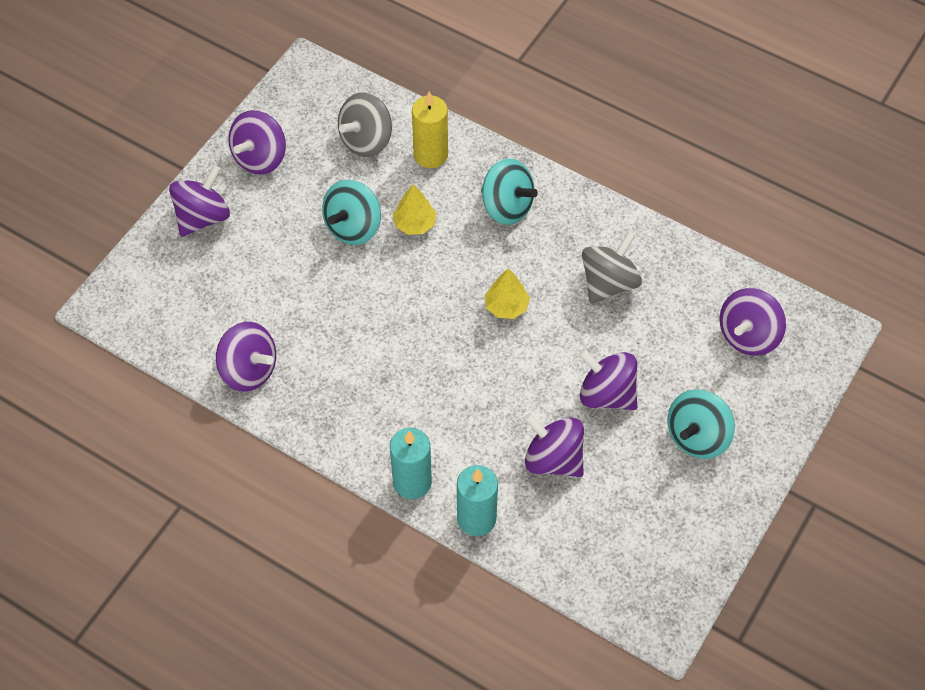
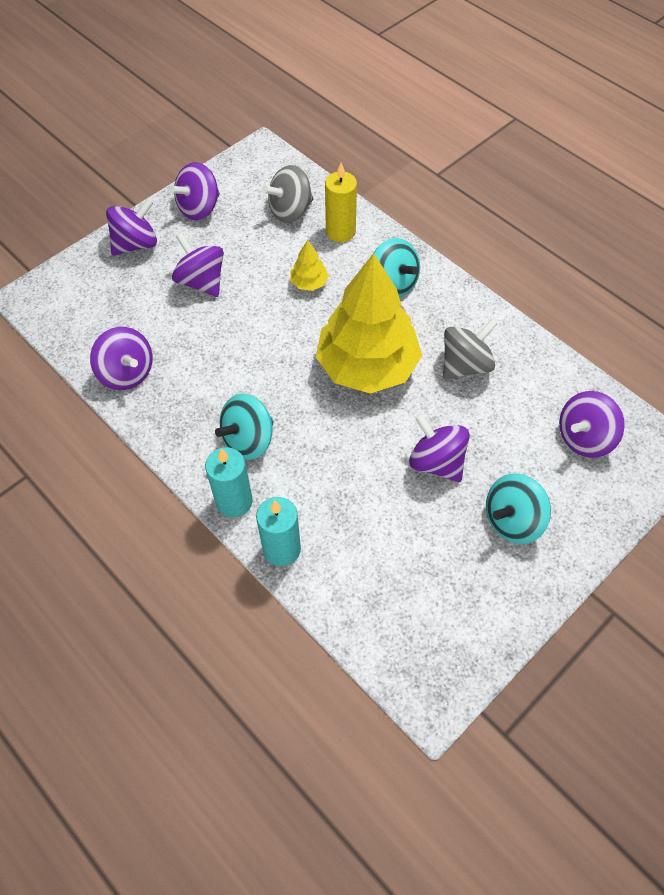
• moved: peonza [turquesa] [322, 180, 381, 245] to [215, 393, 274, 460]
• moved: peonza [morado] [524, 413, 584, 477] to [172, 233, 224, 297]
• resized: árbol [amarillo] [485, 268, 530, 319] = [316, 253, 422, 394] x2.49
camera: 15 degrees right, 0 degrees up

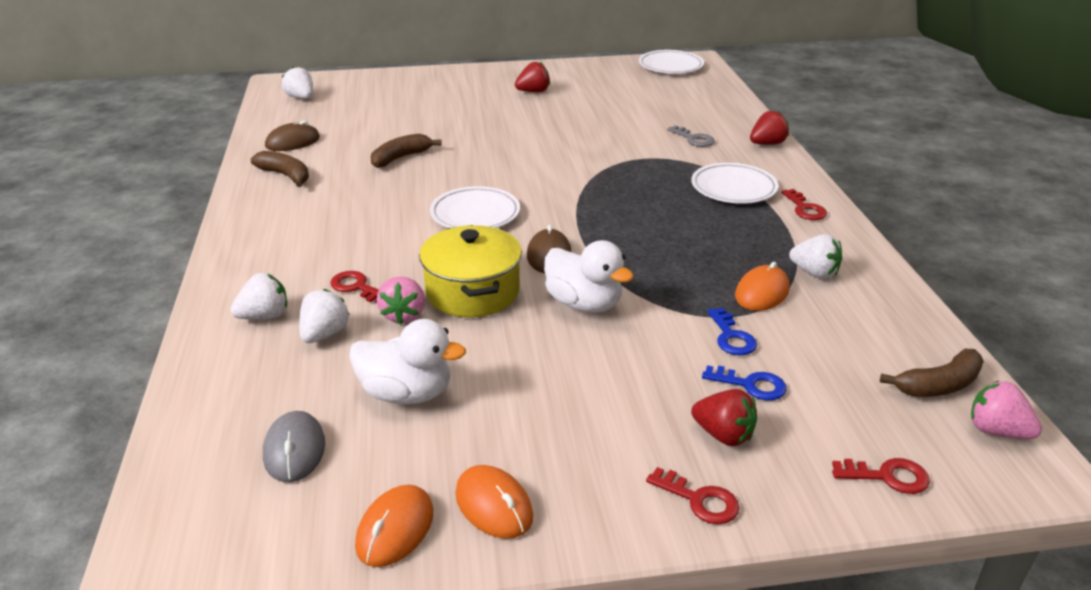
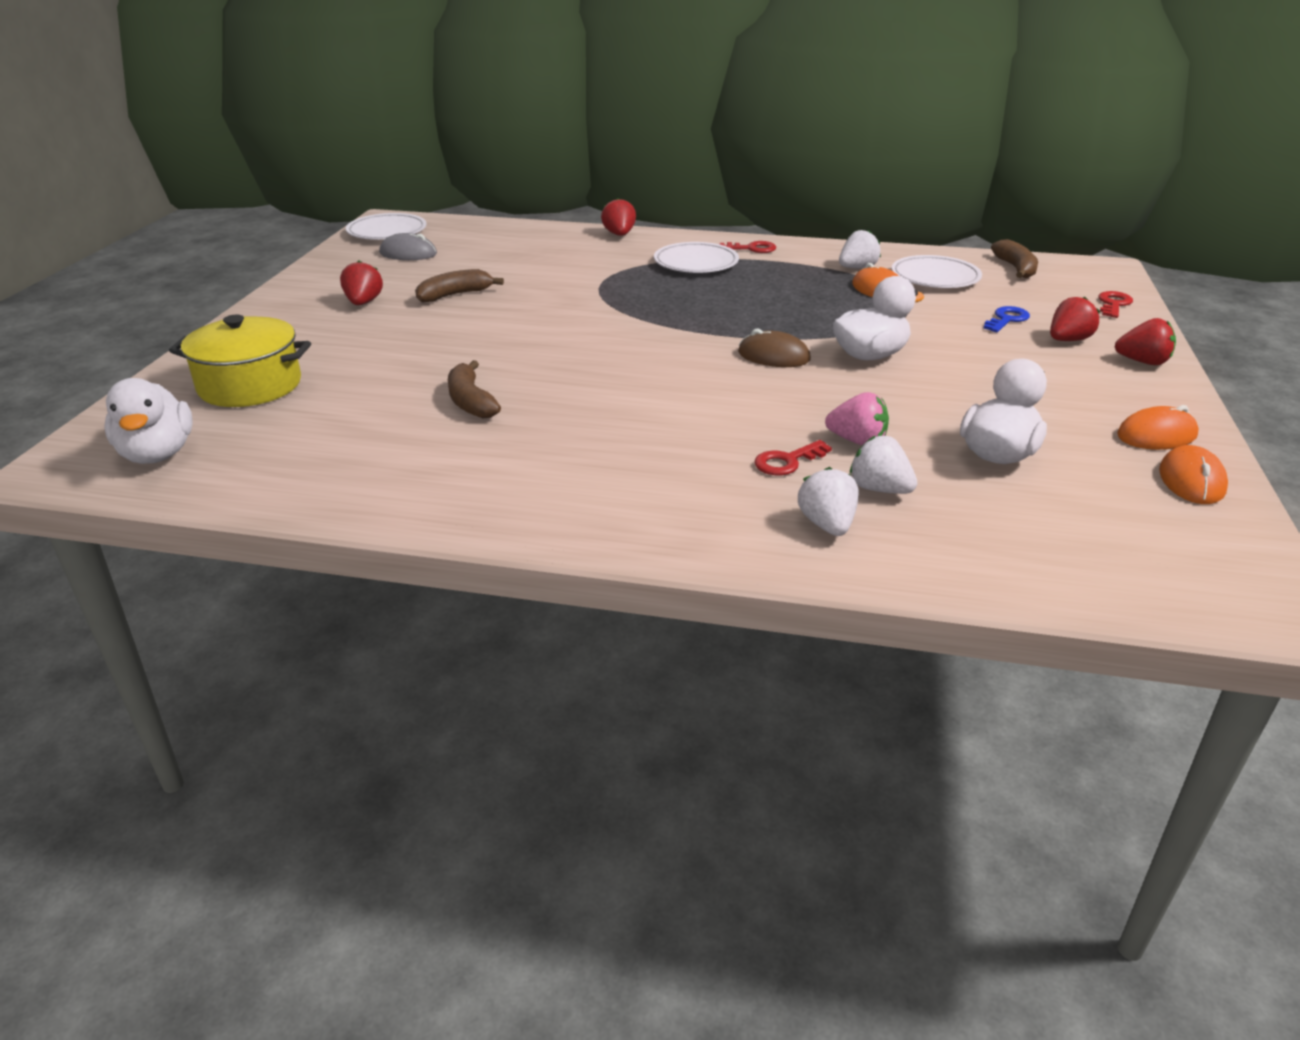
• removed: ratón [marrón] [265, 120, 320, 151]
• removed: llave [gris] [667, 125, 715, 147]
• removed: llave [azul] [707, 308, 757, 356]
• removed: fresa [rosa] [971, 380, 1042, 439]
• moved: plátano [marrón] [251, 151, 309, 187] to [415, 269, 504, 303]
• moved: ratón [gris] [263, 411, 325, 482] to [379, 233, 437, 260]
• moved: olla [amarillo] [419, 225, 522, 318] to [169, 315, 311, 407]
• moved: plato [blanco] [430, 186, 520, 228] to [892, 255, 982, 288]
• replaced: fresa [blanco] [282, 67, 313, 99] to pato [blanco] [104, 378, 193, 464]
• replaced: llave [rojo] [646, 467, 739, 524] to fresa [rojo] [1115, 318, 1176, 365]
• turned: ratón [naranja] [355, 485, 434, 567] = [1159, 445, 1228, 504] 60 degrees clockwise
camera: 70 degrees left, 0 degrees up

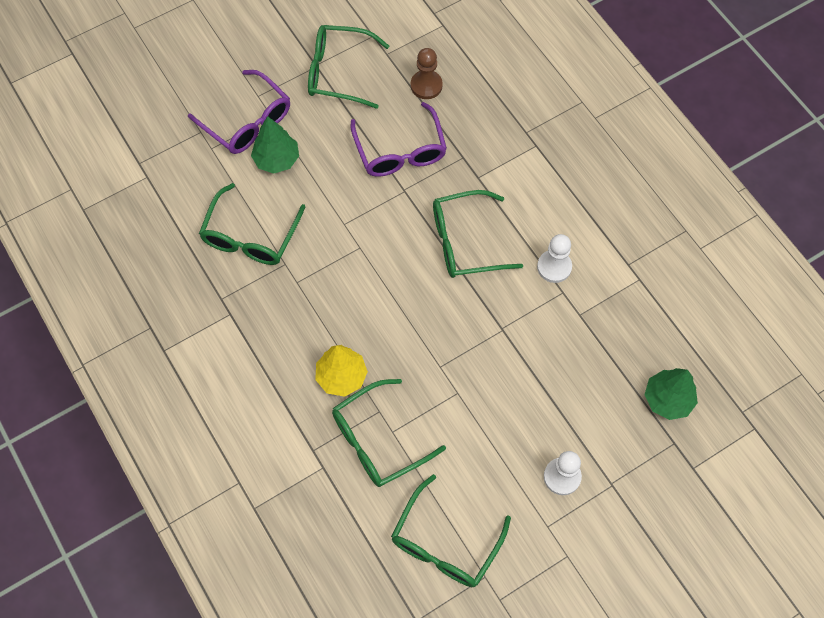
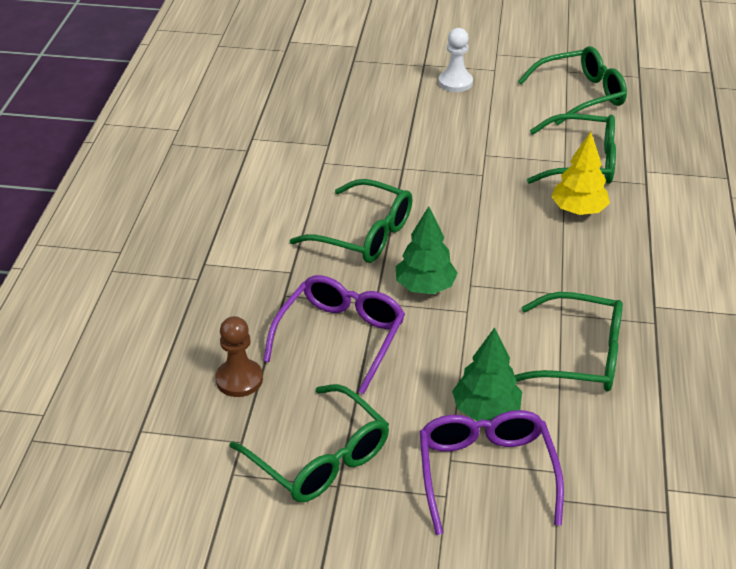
• removed: peón [blanco] [537, 234, 572, 283]
• moved: árbol [verde] [644, 368, 698, 420] to [396, 206, 458, 294]
• turned: gafas [verde] [199, 183, 305, 265] = [515, 292, 623, 391] 45 degrees clockwise
camera: 140 degrees left, 25 degrees down

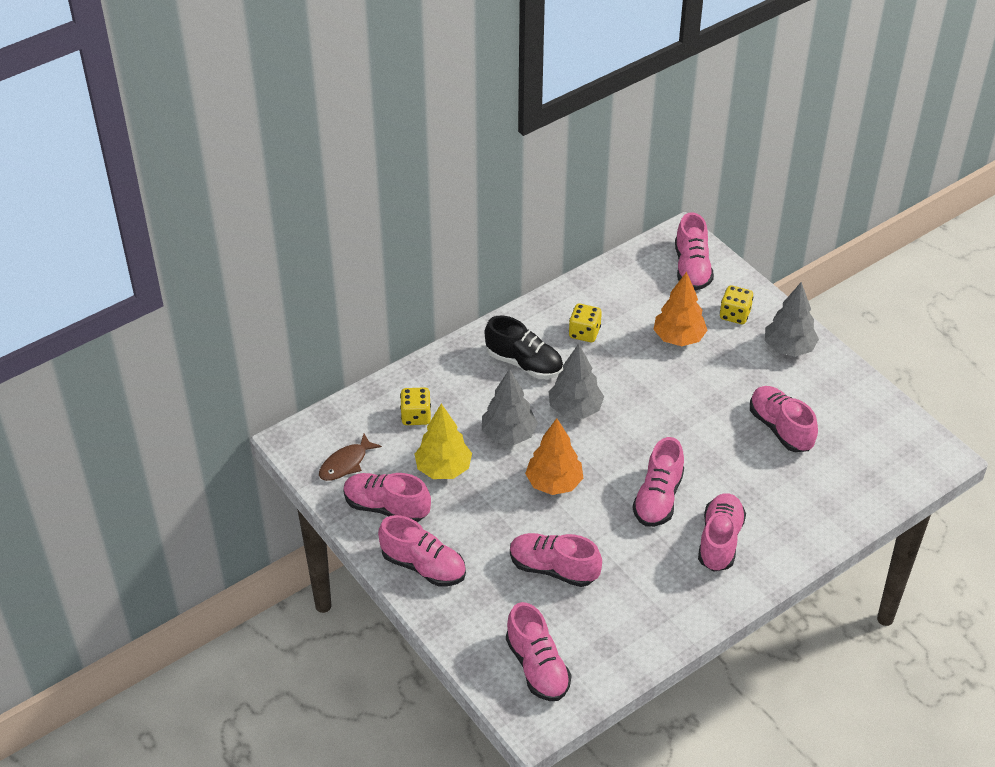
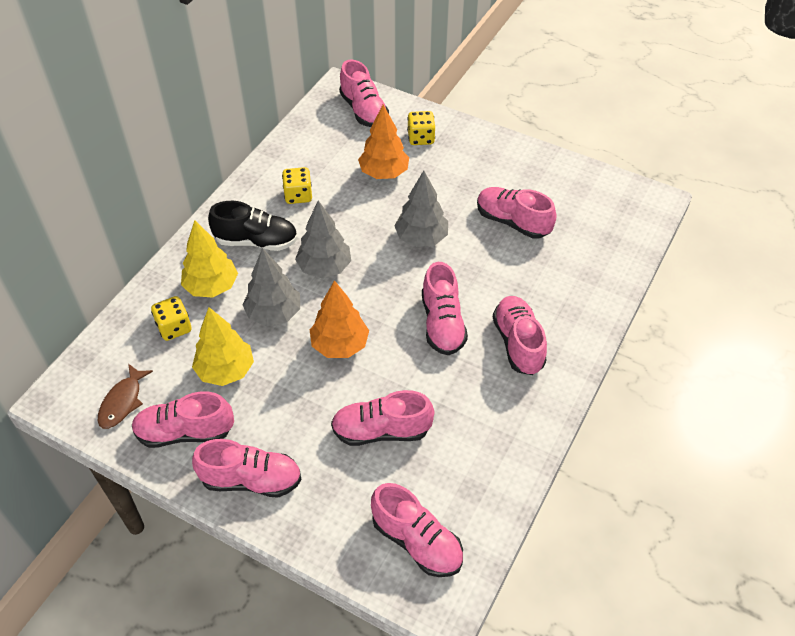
• added: árbol [amarillo] [181, 220, 238, 297]
• moved: árbol [gris] [765, 282, 819, 357] to [394, 170, 448, 247]
camera: 25 degrees left, 5 degrees up

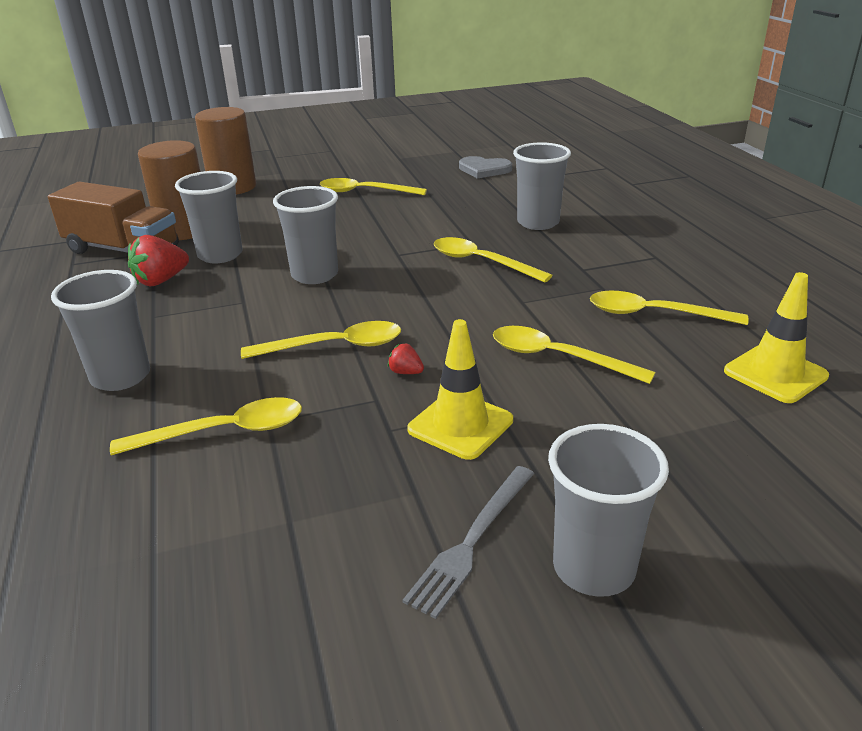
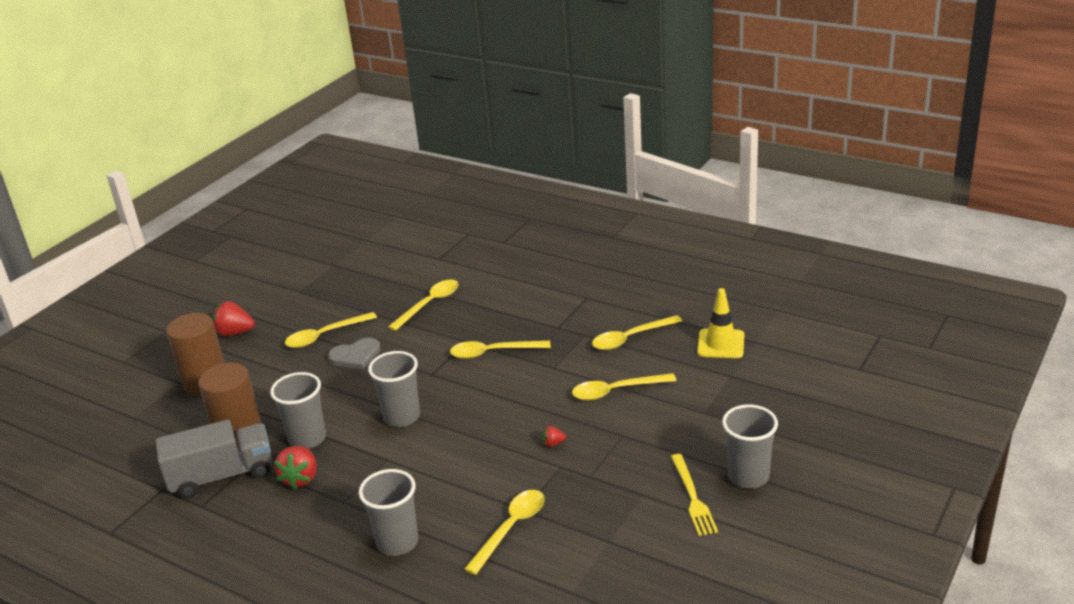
• removed: cono de tráfico [amarillo] [407, 319, 513, 460]
• removed: vaso [gris] [513, 142, 571, 230]
• added: fresa [rojo] [213, 301, 255, 336]
• moved: cuchara [amarillo] [241, 321, 401, 359] to [388, 280, 459, 331]
• moved: corazón [gris] [459, 156, 512, 179] to [328, 337, 381, 369]
• recoloured: camión [marrón] [48, 182, 179, 254] to camión [gris] [156, 419, 272, 498]
• recoloured: tenedor [gris] [402, 466, 534, 619] to tenedor [amarillo] [671, 454, 718, 536]
camera: 40 degrees left, 0 degrees up

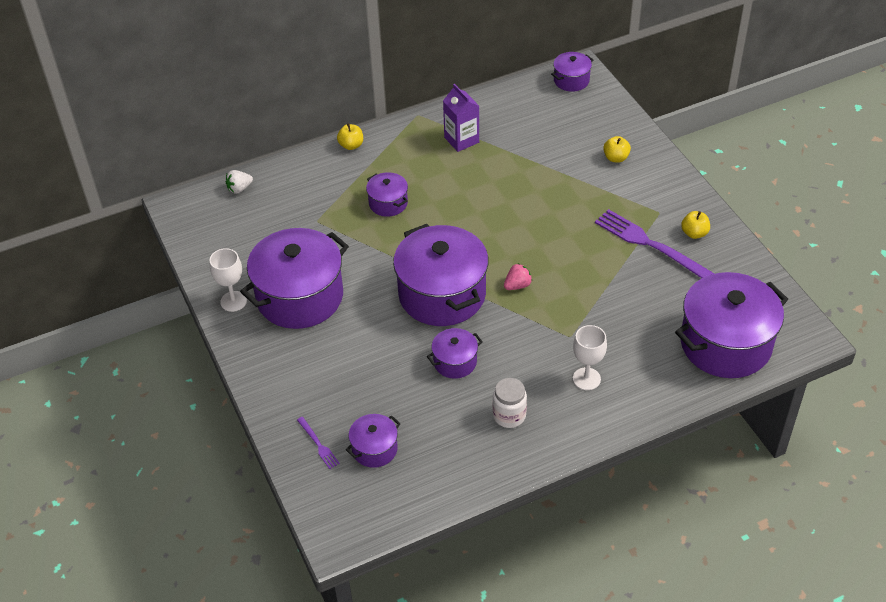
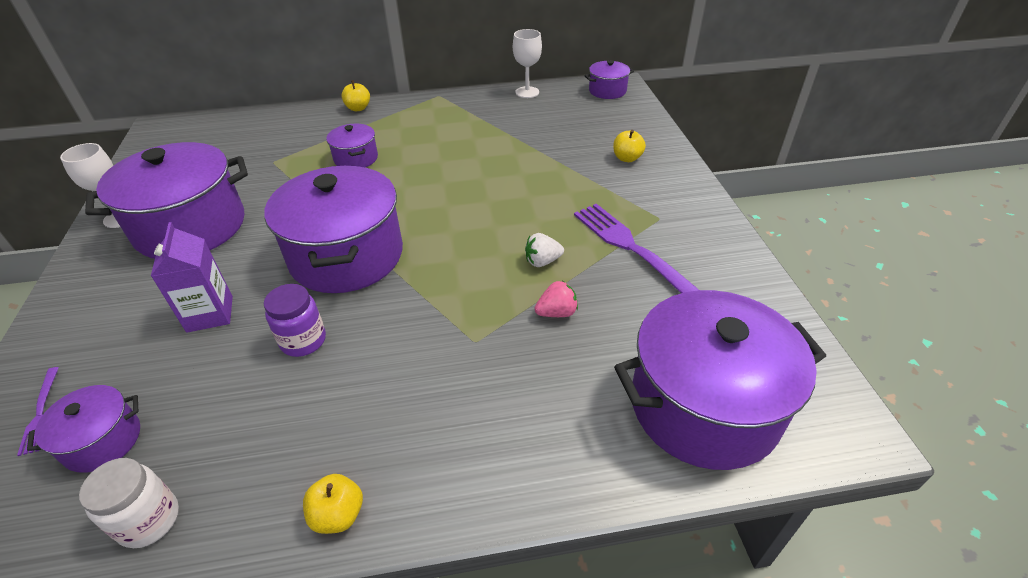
• moved: fresa [blanco] [226, 170, 253, 194] to [525, 233, 564, 267]
• moved: cartón de leche [morado] [443, 84, 479, 152] to [151, 222, 233, 333]
• moved: tarro [blanco] [492, 378, 527, 428] to [79, 458, 179, 548]
• moved: fresa [rosa] [504, 264, 532, 290] to [535, 281, 578, 317]
• moved: copa [blanco] [573, 325, 607, 390] to [513, 29, 542, 98]
• moved: manzana [amarillo] [681, 211, 710, 239] to [303, 474, 363, 534]
• replaced: olla [morado] [427, 328, 483, 379] to tarro [morado] [264, 284, 326, 357]
camera: 15 degrees right, 5 degrees down

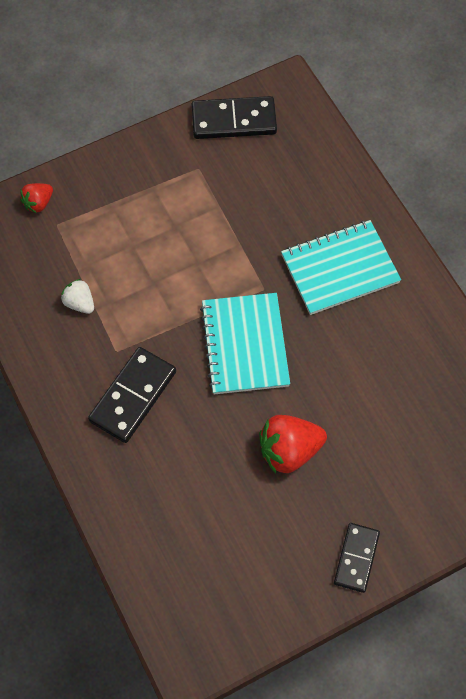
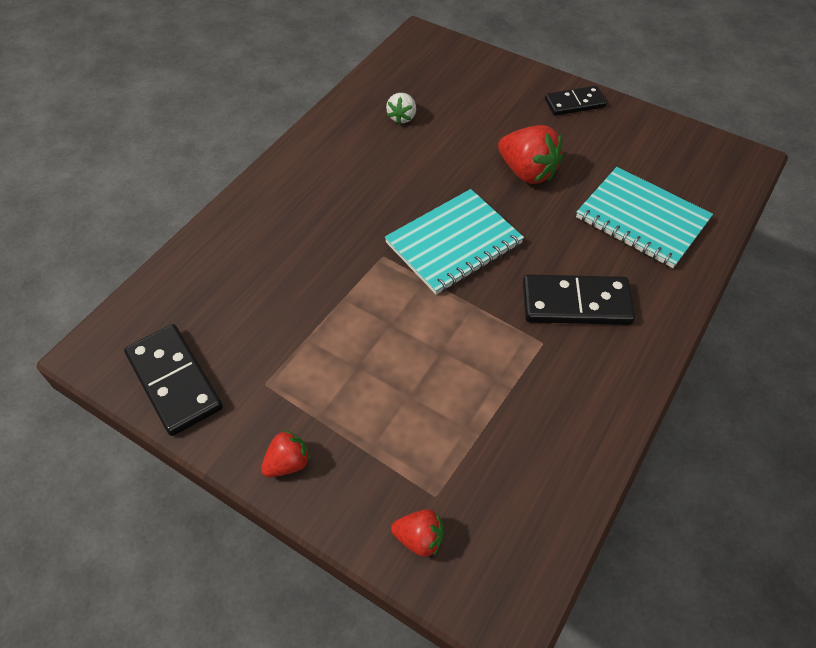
• added: fresa [rojo] [261, 430, 310, 477]
• moved: fresa [blanco] [61, 279, 94, 314] to [386, 93, 416, 124]
• moved: cuaderno [turquesa] [281, 220, 401, 315] to [576, 167, 713, 268]
camera: 120 degrees left, 10 degrees down

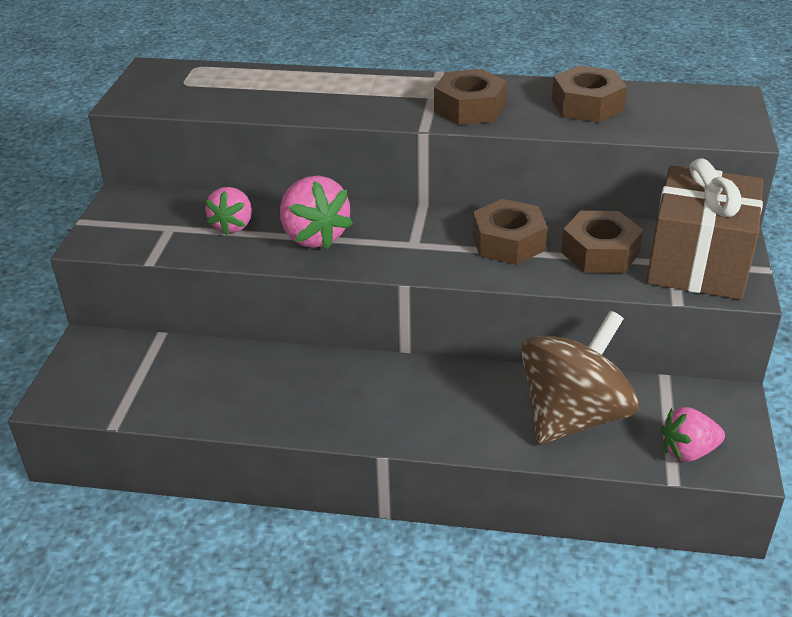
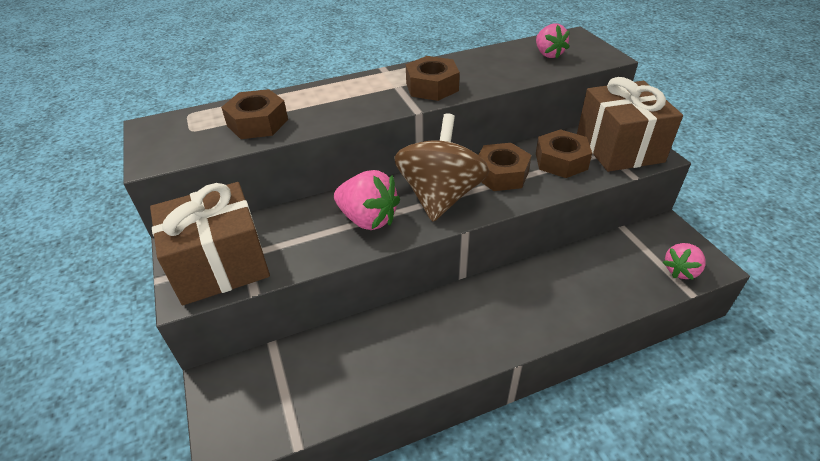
• added: regalo [marrón] [150, 182, 270, 305]
• moved: fresa [rosa] [205, 187, 252, 235] to [536, 24, 570, 58]
• moved: peonza [marrón] [521, 311, 639, 445] to [394, 113, 489, 222]
• moved: tuerca [marrón] [552, 65, 627, 123] to [221, 89, 288, 139]
camera: 30 degrees left, 5 degrees up

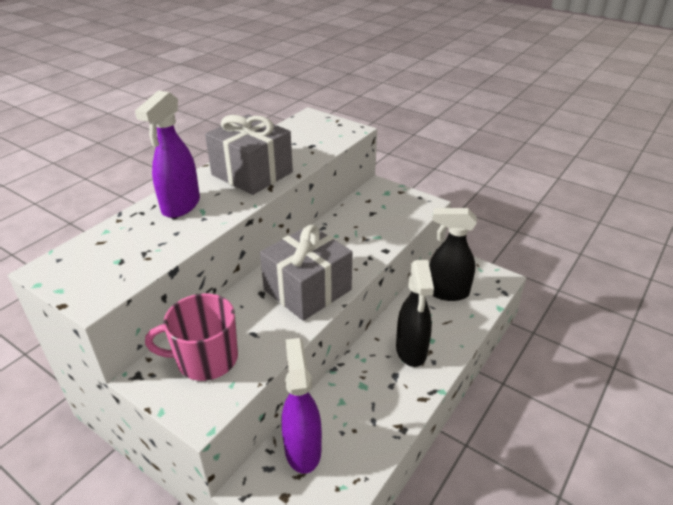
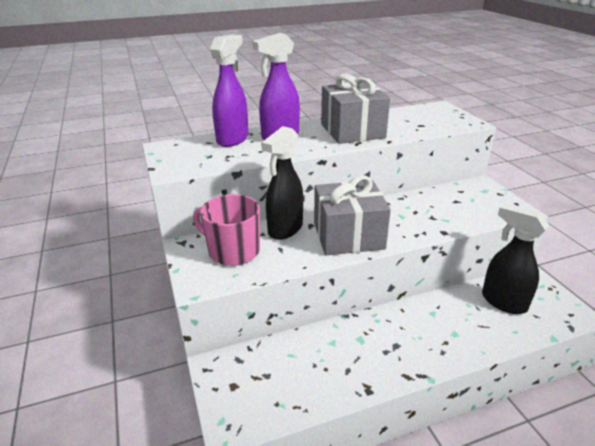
• moved: pulverizador [morado] [282, 338, 322, 474] to [210, 35, 248, 147]
• moved: pulverizador [negro] [396, 260, 434, 367] to [261, 126, 303, 240]
camera: 35 degrees right, 5 degrees down

